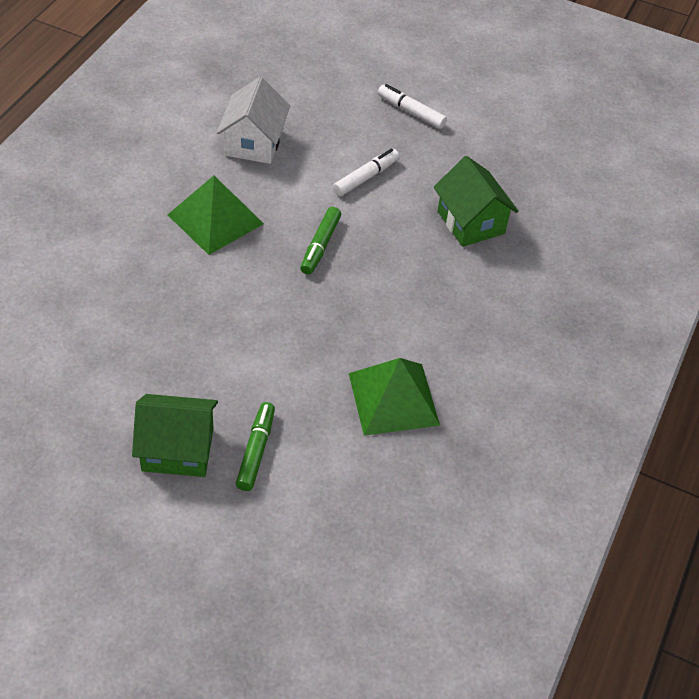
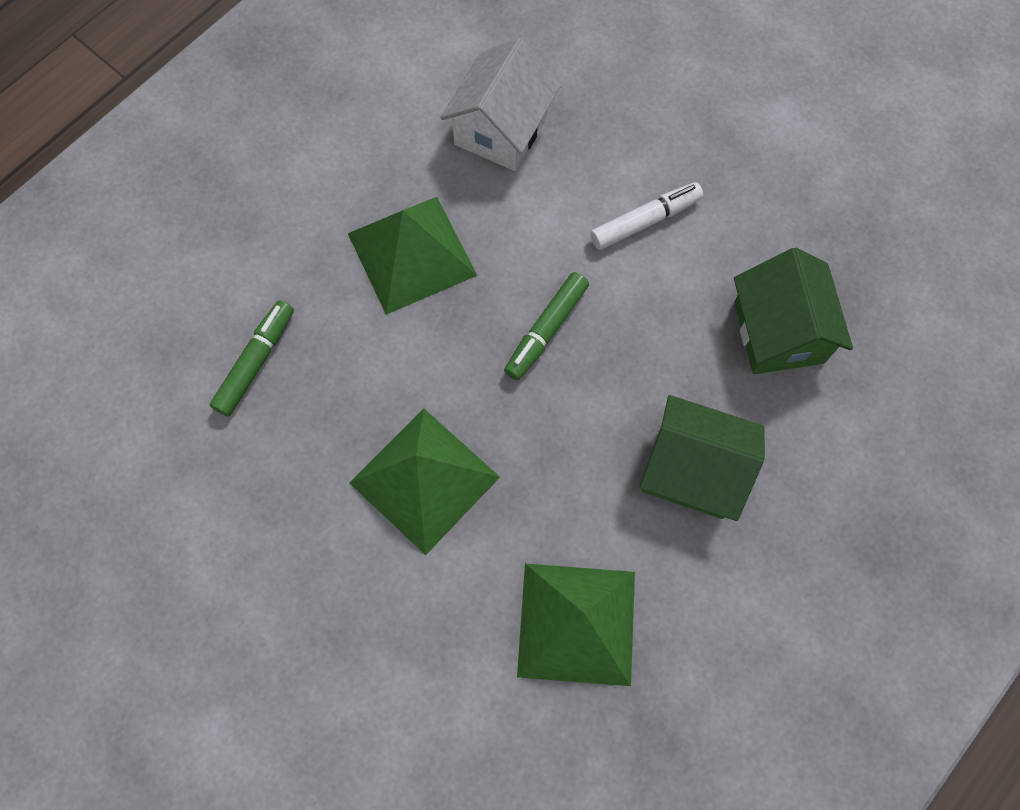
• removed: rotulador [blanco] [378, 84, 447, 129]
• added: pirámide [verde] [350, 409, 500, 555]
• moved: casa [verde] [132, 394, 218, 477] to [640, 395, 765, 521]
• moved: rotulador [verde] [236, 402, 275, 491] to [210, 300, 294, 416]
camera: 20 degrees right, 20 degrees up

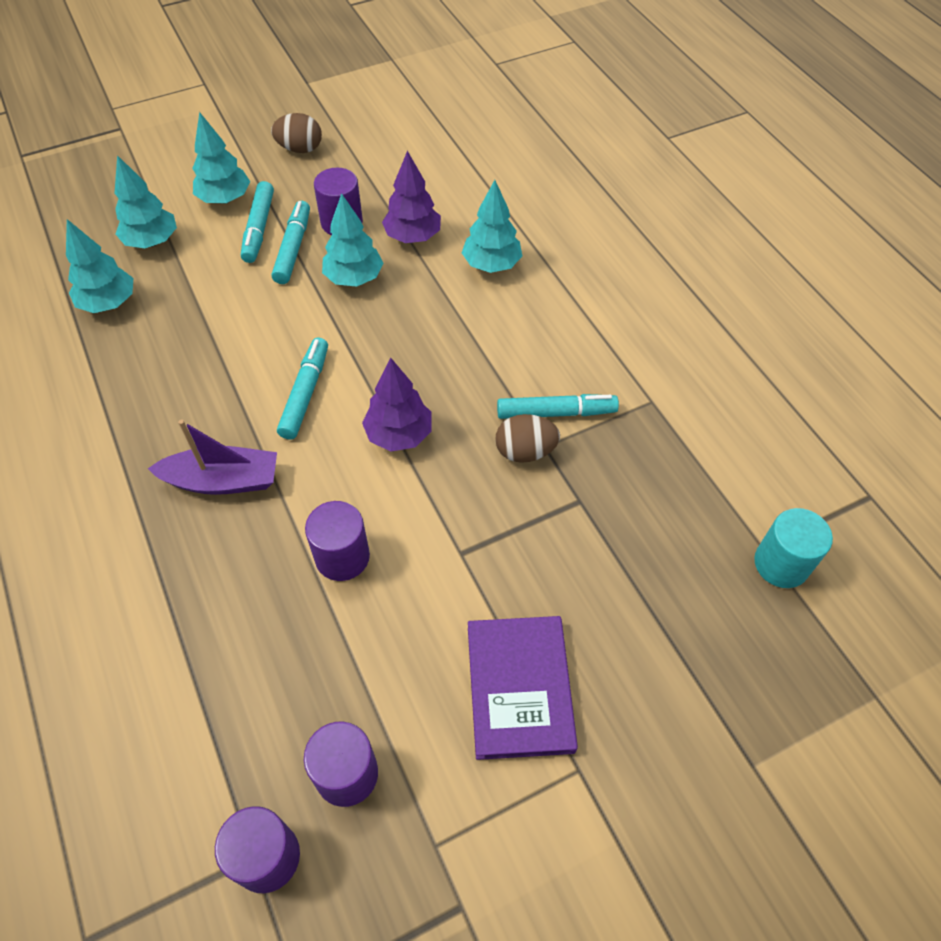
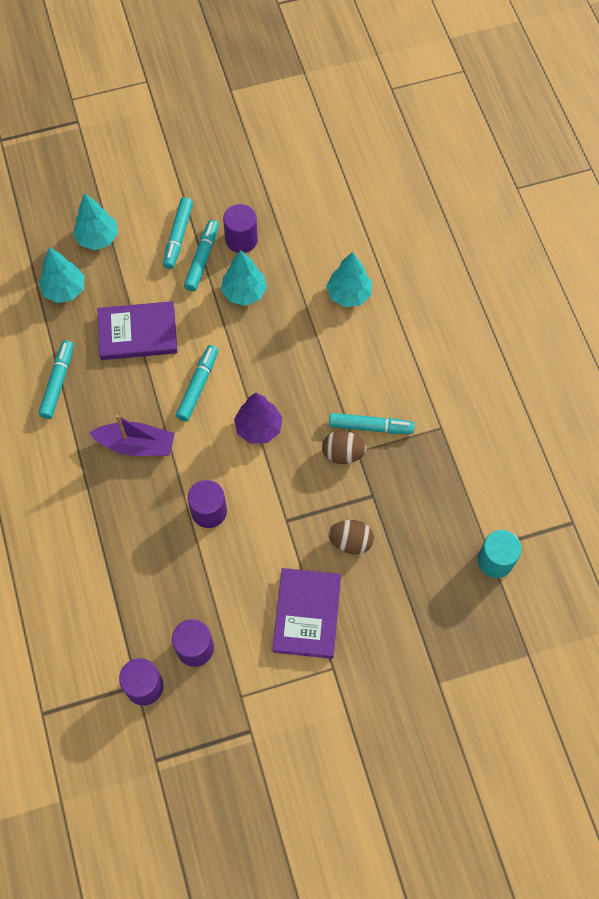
• removed: árbol [turquesa] [192, 112, 250, 204]
• removed: árbol [morado] [382, 151, 441, 243]
• added: rotulador [turquesa] [39, 340, 74, 419]
• added: libro [morado] [97, 301, 177, 360]
• moved: huevo [marrón] [271, 113, 322, 153] to [328, 520, 374, 554]
camera: 10 degrees right, 10 degrees up

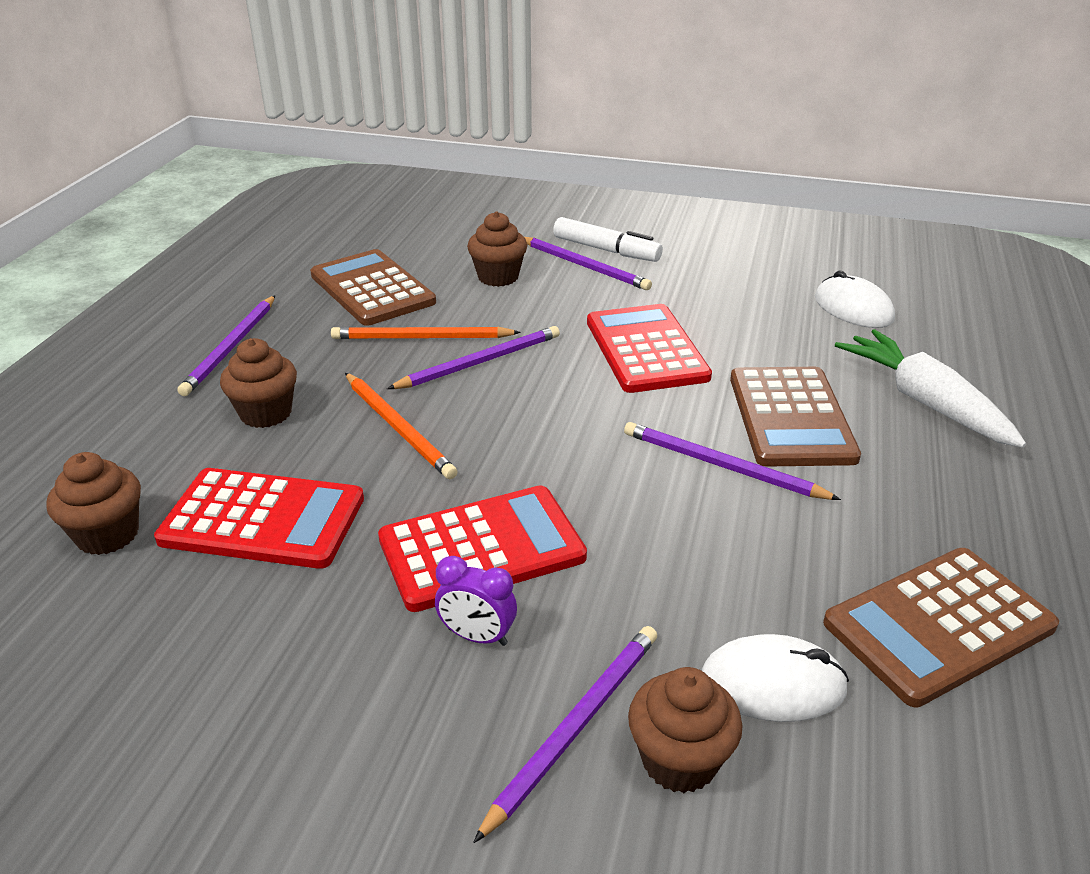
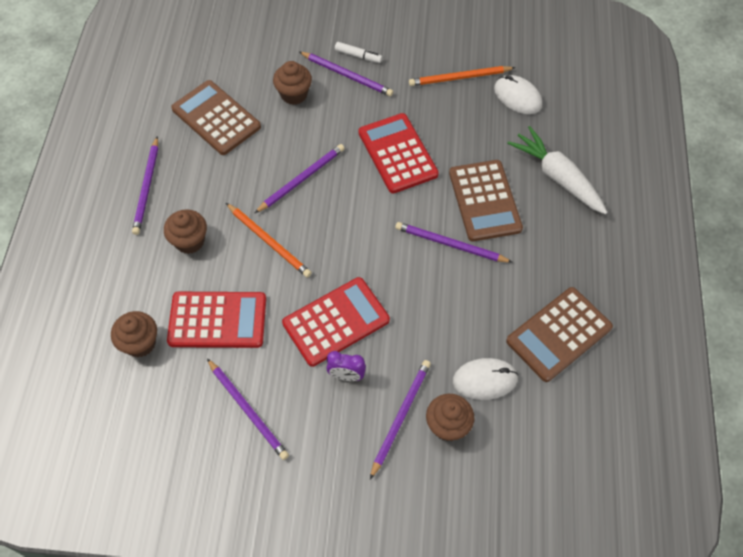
• added: lápiz [morado] [207, 359, 289, 460]
• moved: lápiz [naranja] [331, 327, 521, 339] to [409, 66, 516, 86]
• resized: rotulador [blanco] [553, 217, 663, 262] = [335, 42, 383, 63] x0.64
camera: 10 degrees left, 25 degrees up

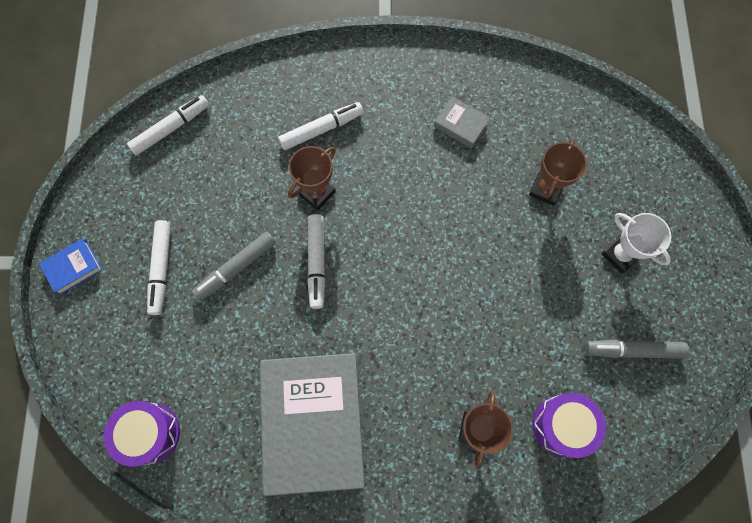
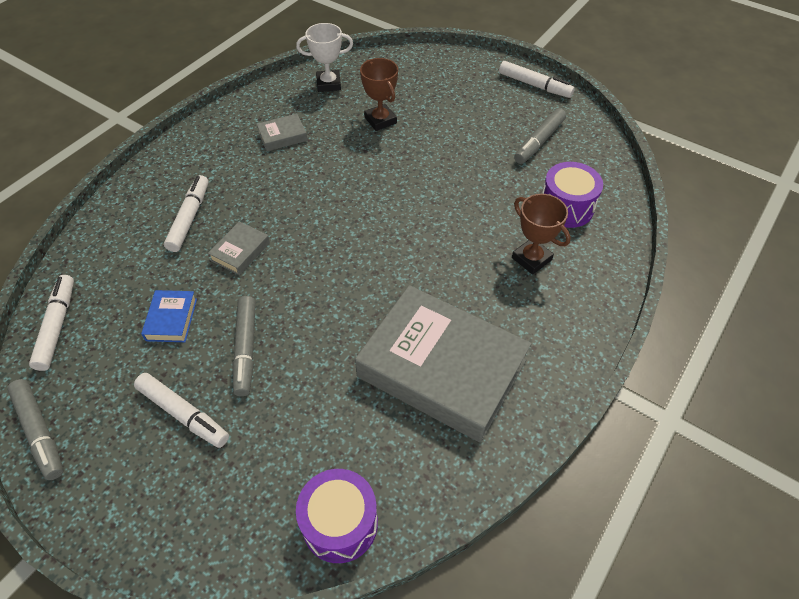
• added: rotulador [gris] [7, 379, 63, 480]
• moved: libro [azul] [39, 239, 103, 295] to [141, 290, 197, 342]
• moved: rotulador [blanco] [307, 214, 325, 309] to [499, 61, 575, 98]
• moved: trofeo [blanco] [602, 213, 671, 274] to [296, 23, 353, 92]
• replaced: trofeo [marrón] [288, 146, 336, 211] to libro [gris] [208, 221, 270, 275]
camera: 55 degrees left, 20 degrees down

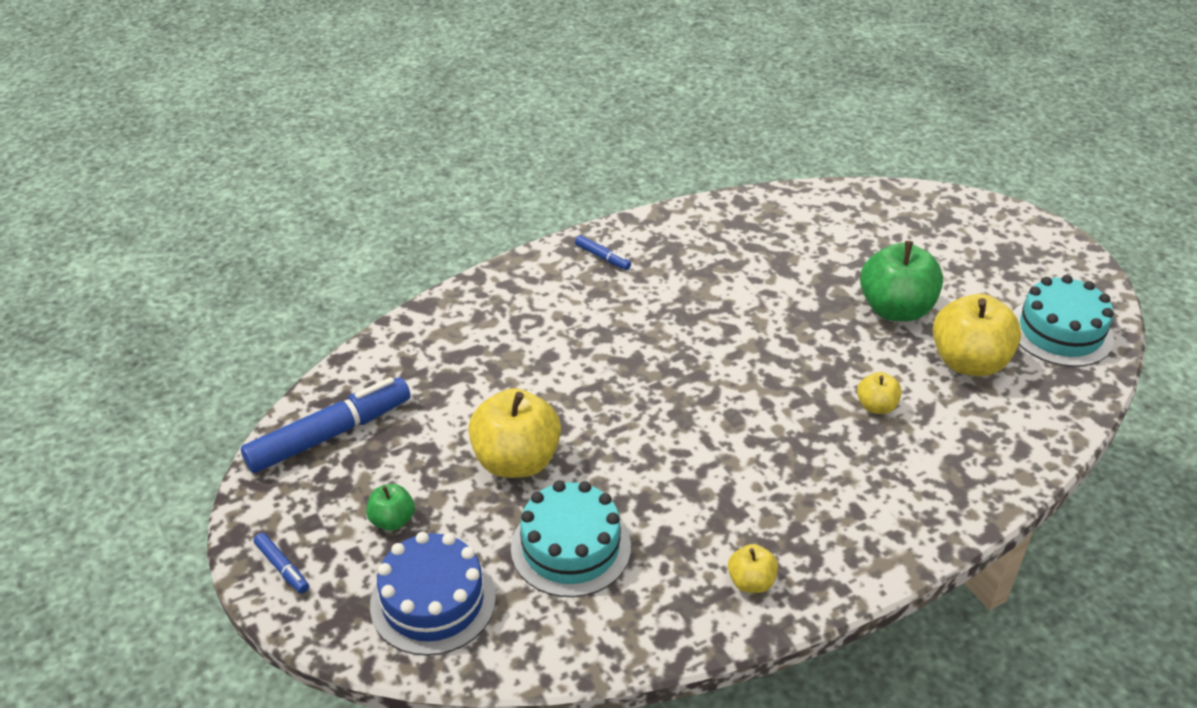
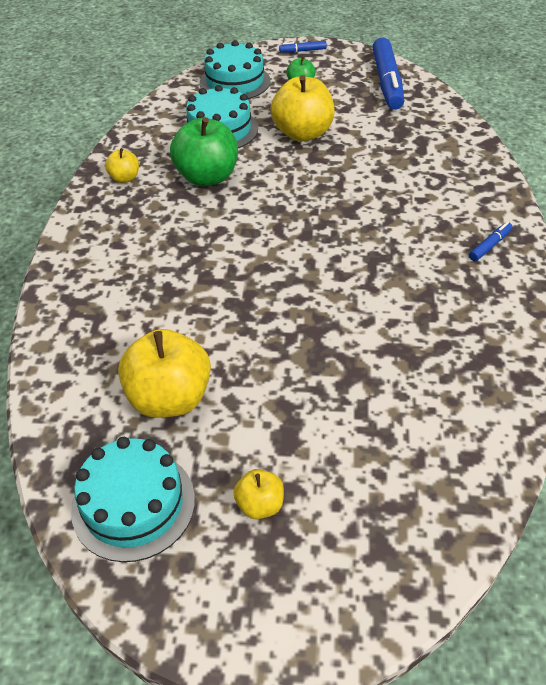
• moved: manzana [amarillo] [857, 372, 902, 414] to [233, 469, 284, 519]
• moved: manzana [verde] [860, 241, 943, 322] to [170, 117, 238, 186]
• recoloured: tarta [azul] [370, 532, 496, 656] to tarta [turquesa] [200, 40, 271, 99]
• turned: rotulador [azul] [575, 235, 631, 270] = [469, 222, 513, 261] 150 degrees clockwise
camera: 125 degrees right, 5 degrees up

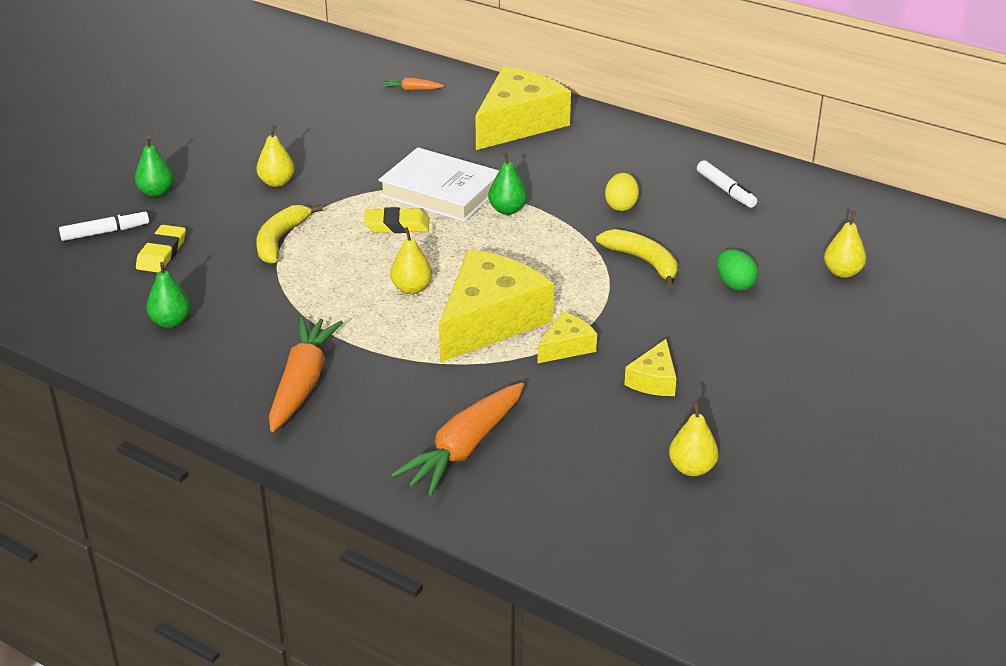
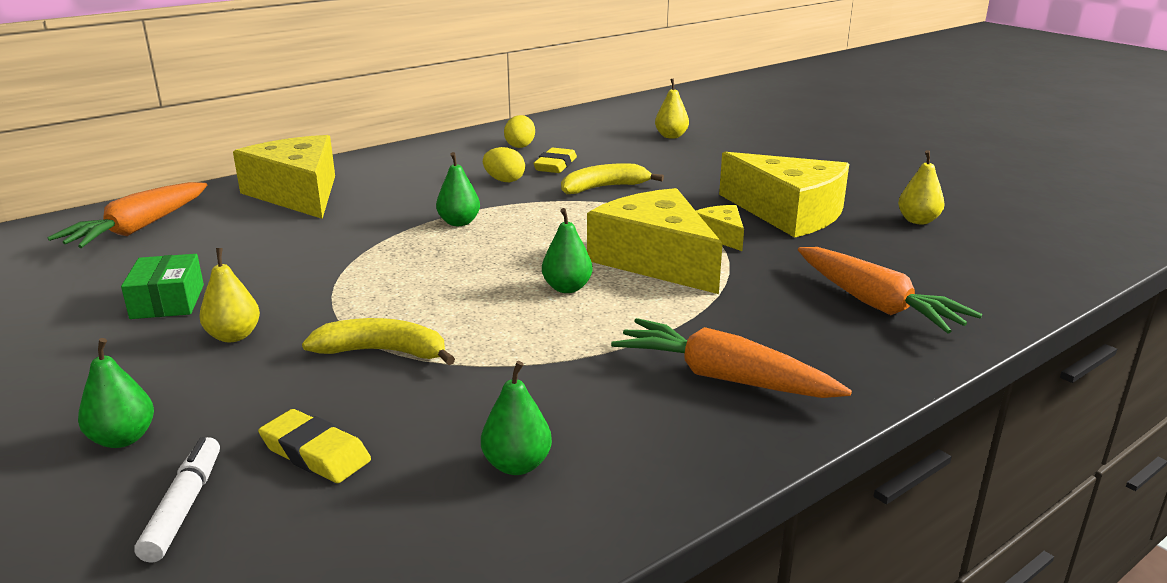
• removed: libro [blanco] [378, 147, 499, 222]
• removed: huevo [verde] [717, 249, 758, 290]
• added: caja [verde] [121, 254, 204, 319]
• moved: goma de borrar [amarillo] [364, 207, 429, 233] to [533, 148, 577, 173]
• replaced: rotulador [blanco] [697, 160, 757, 208] to huevo [amarillo] [504, 115, 535, 148]
• recoloured: pera [amarillo] [390, 227, 432, 294] to pera [verde] [542, 208, 593, 293]
• turned: plátano [amarillo] [256, 204, 323, 264] = [302, 318, 455, 365] 150 degrees clockwise
• resized: zanahoria [naranja] [382, 78, 444, 90] = [47, 182, 207, 248] x2.16
• resized: queso [amarillo] [624, 339, 677, 396] = [719, 152, 849, 238] x2.13
camera: 70 degrees left, 10 degrees down

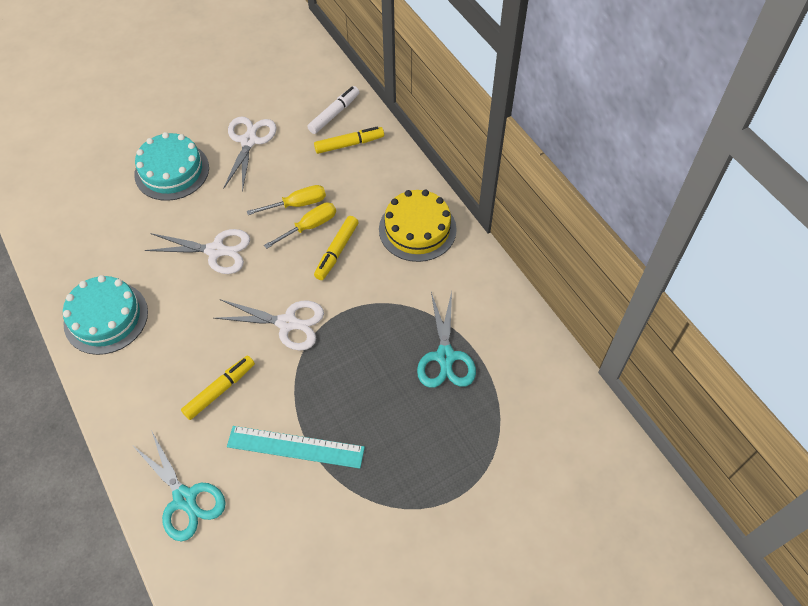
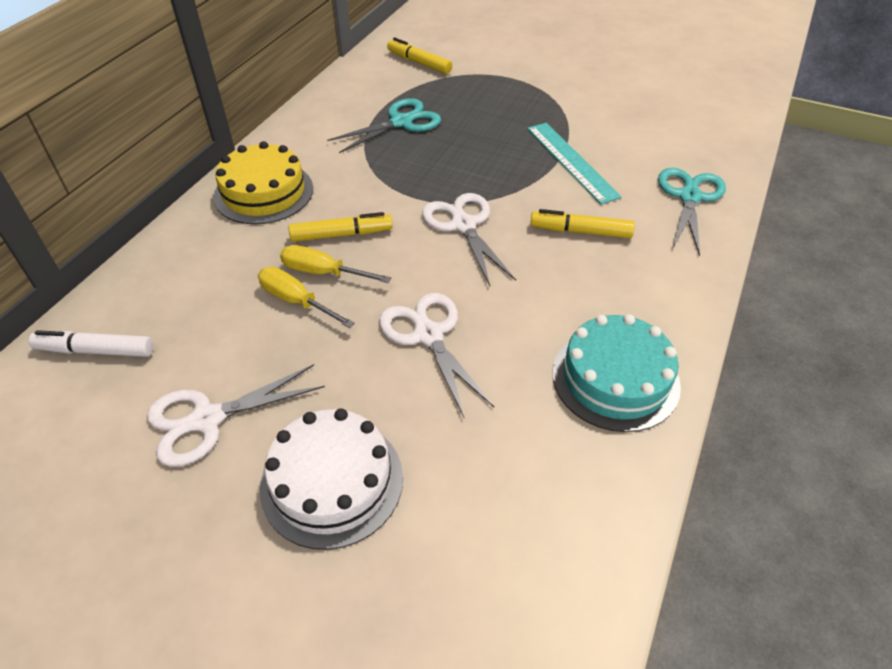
• moved: rotulador [amarillo] [314, 126, 384, 154] to [387, 37, 452, 74]
• recoloured: tarta [turquesa] [134, 132, 209, 201] to tarta [blanco] [260, 408, 403, 550]
camera: 125 degrees left, 10 degrees down

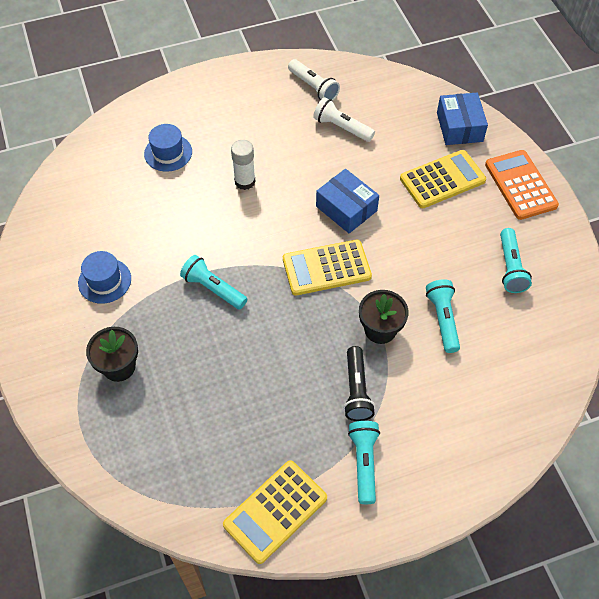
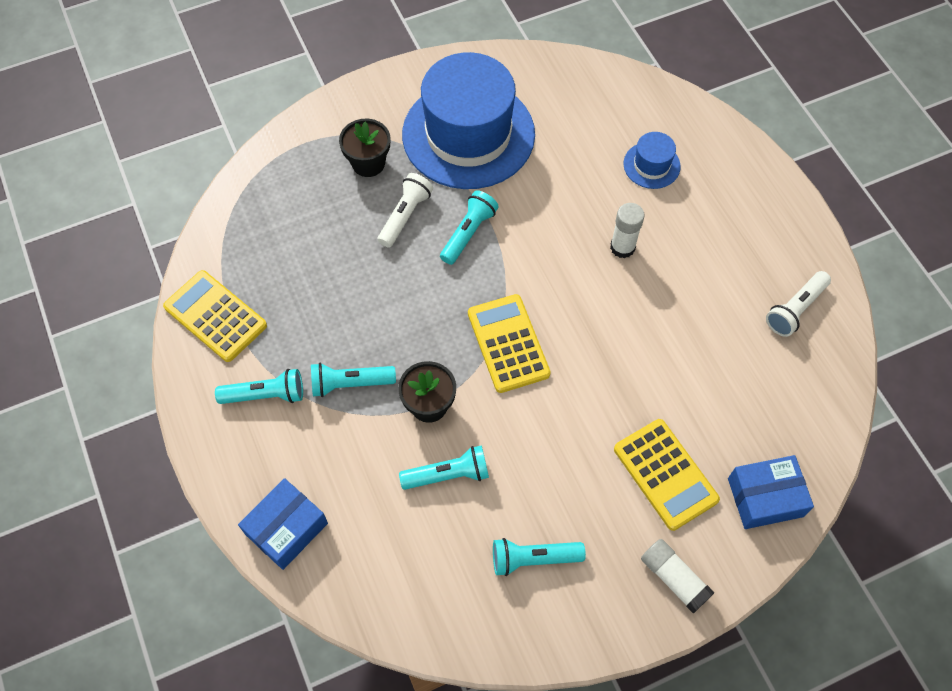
• moved: lámpara de mano [blanco] [313, 97, 375, 142] to [378, 173, 433, 248]
• moved: caja [azul] [316, 169, 379, 233] to [238, 478, 328, 570]
• replaced: calculadora [naranja] [485, 150, 559, 220] to barra de pegamento [blanco] [641, 539, 715, 614]
• recoloured: lámpara de mano [negro] [343, 346, 375, 421] to lámpara de mano [turquesa] [311, 363, 396, 397]
• resized: sombrero [azul] [78, 251, 131, 304] = [402, 52, 535, 189] x2.37
camera: 85 degrees right, 5 degrees up

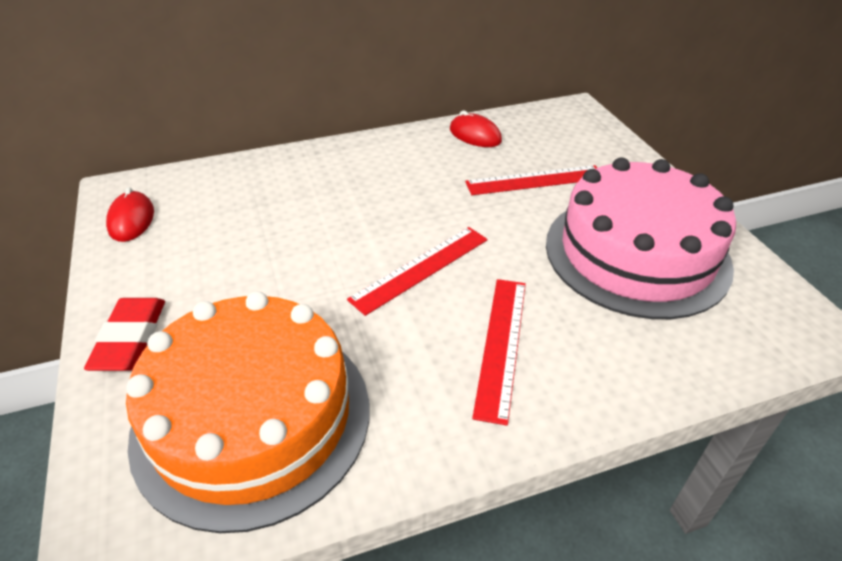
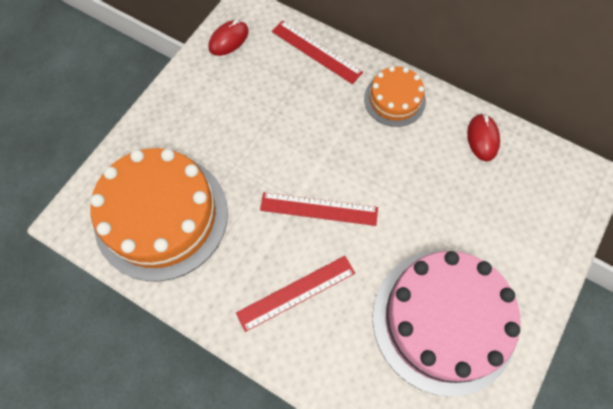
• removed: goma de borrar [rojo] [84, 298, 165, 371]
• added: tarta [naranja] [364, 66, 426, 127]
• moved: regla [rojo] [465, 165, 597, 195] to [272, 21, 363, 84]
camera: 50 degrees right, 25 degrees up

